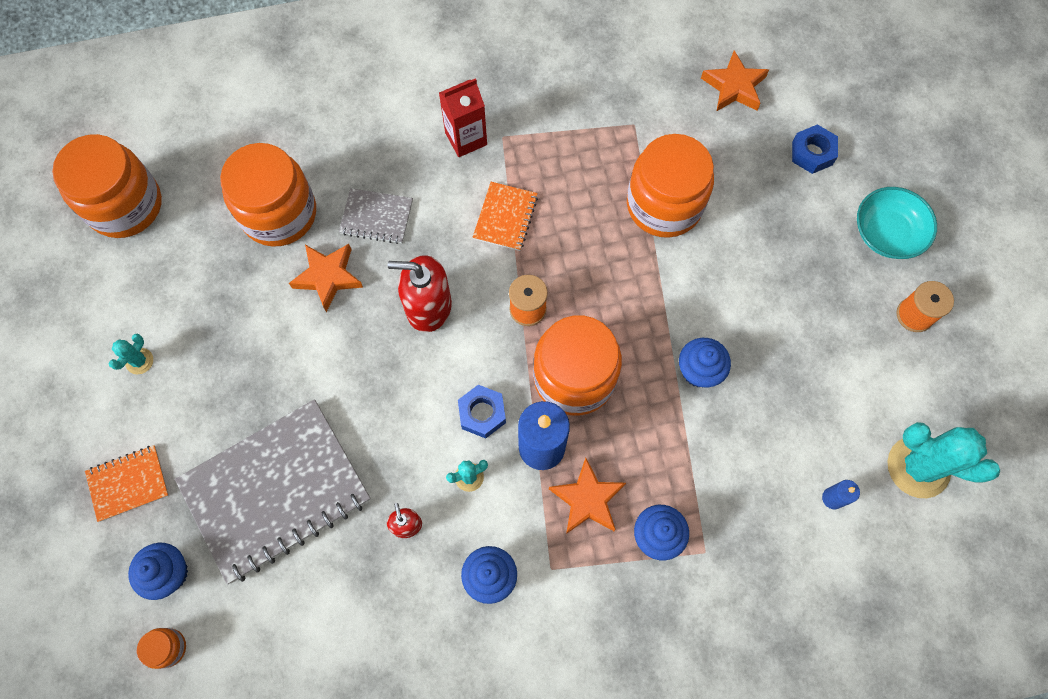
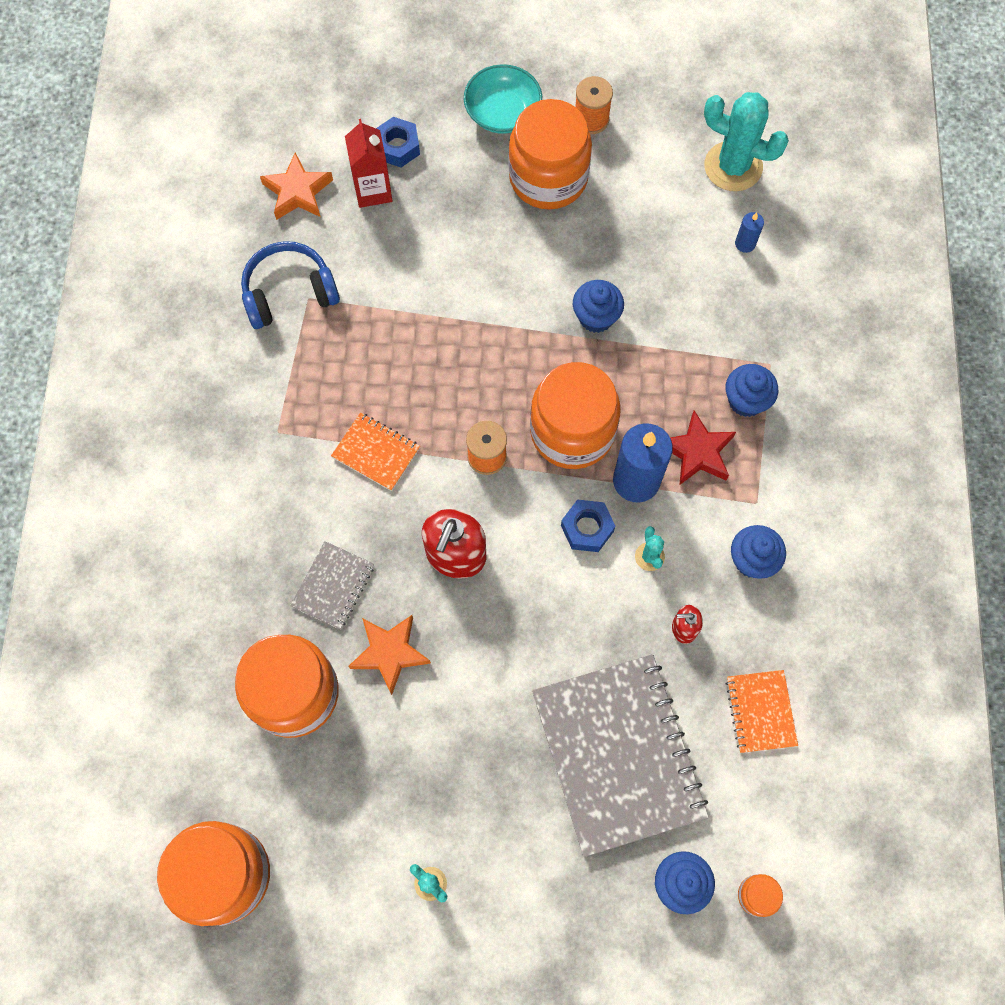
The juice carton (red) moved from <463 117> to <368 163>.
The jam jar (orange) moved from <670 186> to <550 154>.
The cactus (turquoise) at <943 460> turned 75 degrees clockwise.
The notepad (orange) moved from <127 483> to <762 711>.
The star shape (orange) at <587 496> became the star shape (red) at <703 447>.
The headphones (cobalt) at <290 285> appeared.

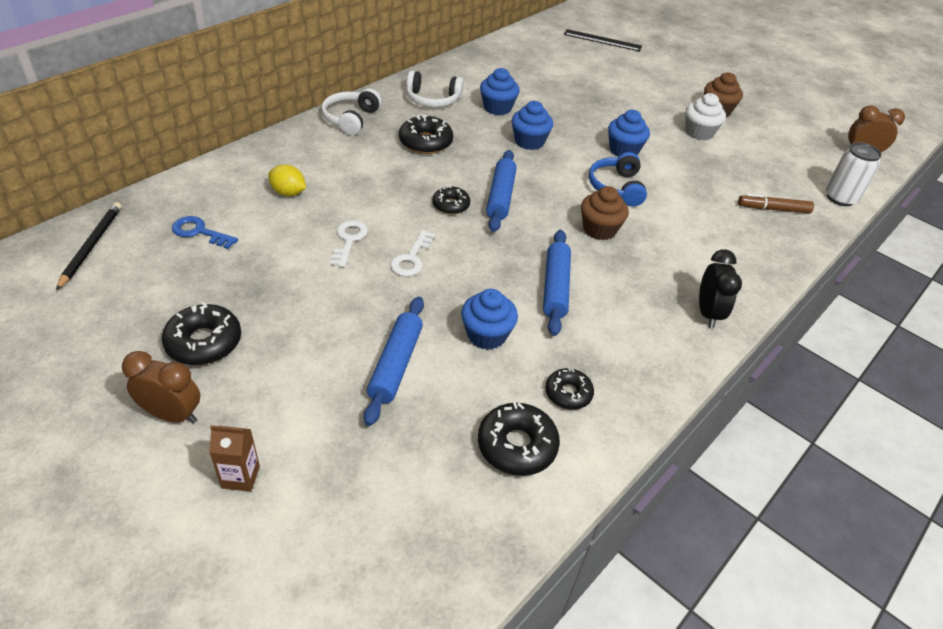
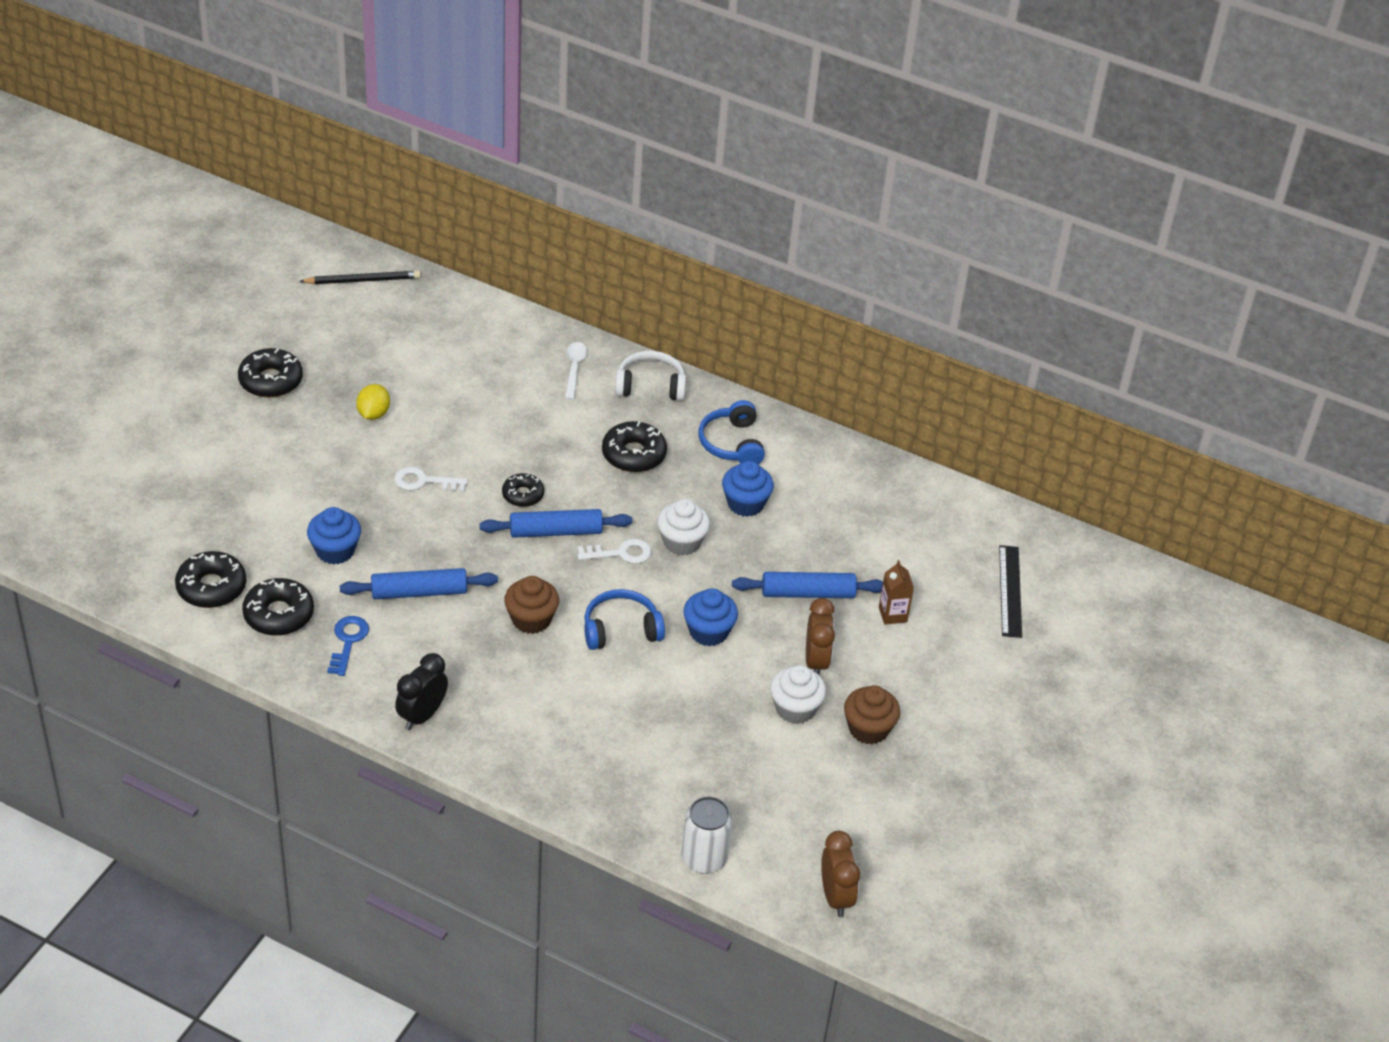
The headphones (white) at <434 89> became the headphones (cobalt) at <732 432>.
The cupcake (cobalt) at <532 125> became the cupcake (white) at <683 527>.
The citrus fruit (yellow) moved from <287 180> to <373 402>.
The marker (brown) at <776 203> disappeared.
The latchkey (cobalt) moved from <205 232> to <348 646>.
The latchkey (white) moved from <349 244> to <614 551>.
The bedside clock (black) at <720 288> turned 135 degrees clockwise.
The pastry roller (cobalt) moved from <394 361> to <807 585>.
The bedside clock (brown) moved from <161 387> to <820 636>.
The donut (black) at <569 389> changed to 1.57 times the size.
The juice carton (brown) moved from <234 458> to <896 592>.
The spoon (white) at <576 371> appeared.

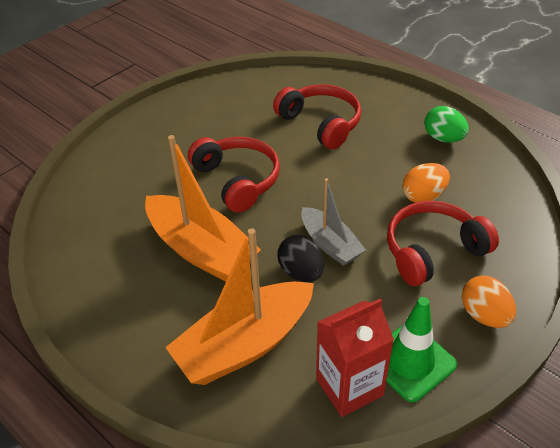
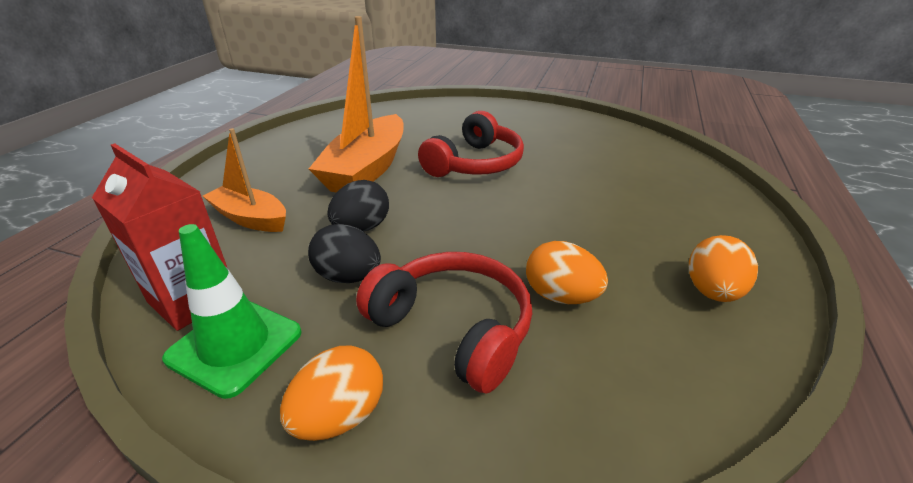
The headphones (red) at <317 116> disappeared.
The egg (emerald) at <446 124> became the egg (orange) at <723 268>.
The toy boat (grey) at <333 222> disappeared.
The toy boat (orange) at <239 306> changed to 0.60 times the size.
The egg (black) at <344 253> appeared.

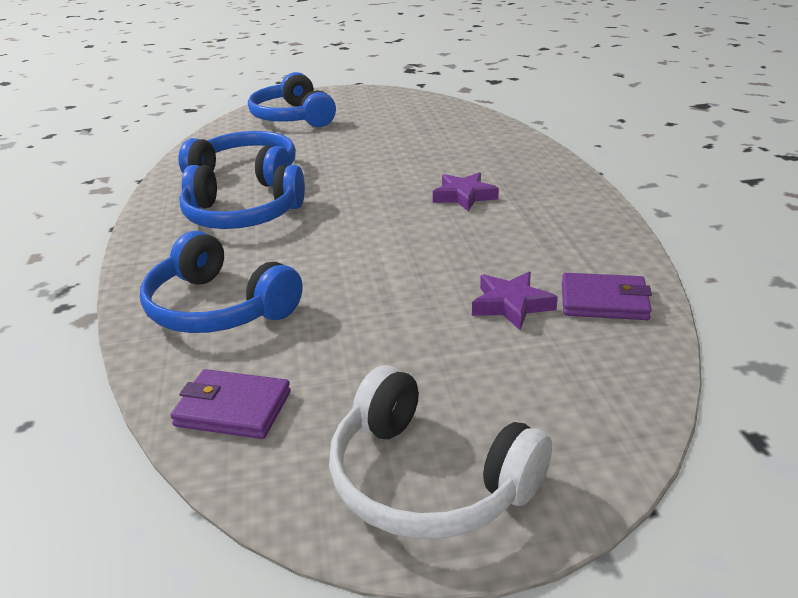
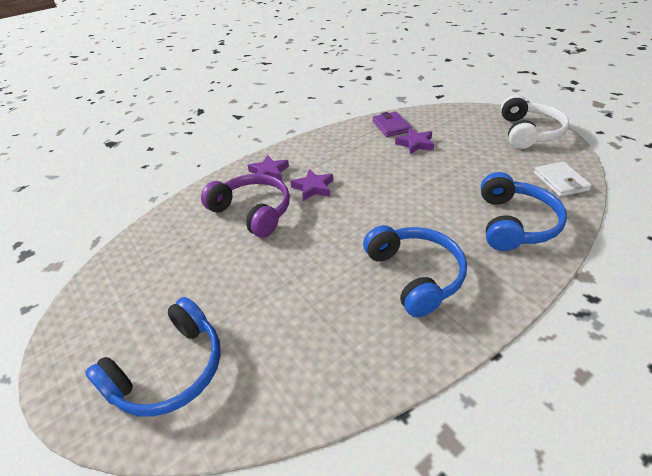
The headphones (cobalt) at <237 159> disappeared.
The wallet (violet) at <230 404> became the wallet (white) at <563 179>.
The star shape (violet) at <268 168> appeared.
The headphones (violet) at <245 206> appeared.

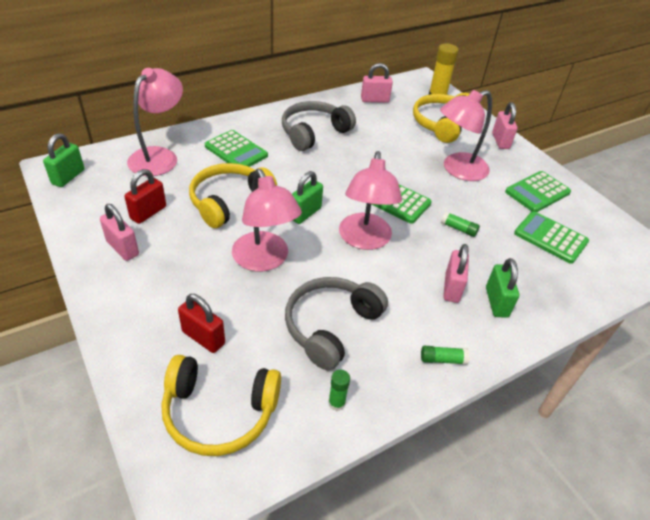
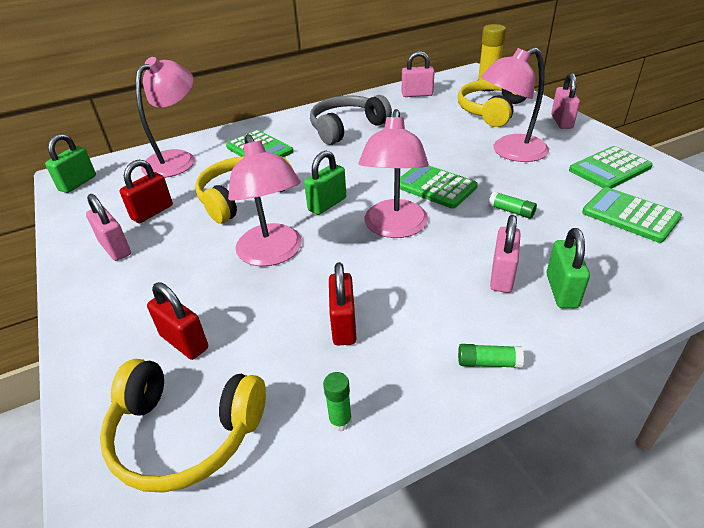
The headphones (grey) at <336 323> was replaced by the padlock (red) at <342 304>.

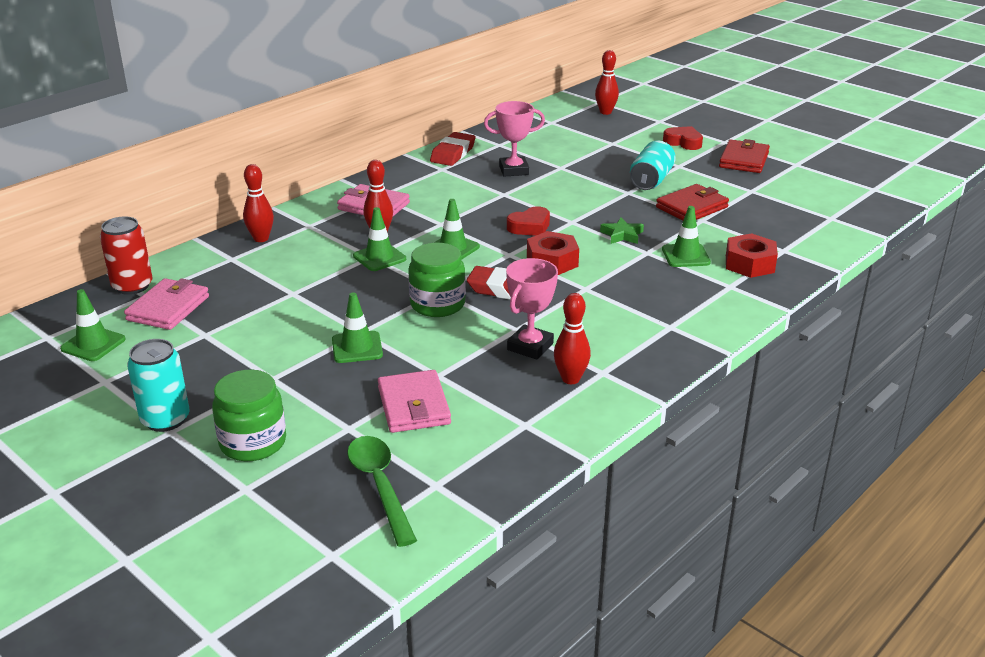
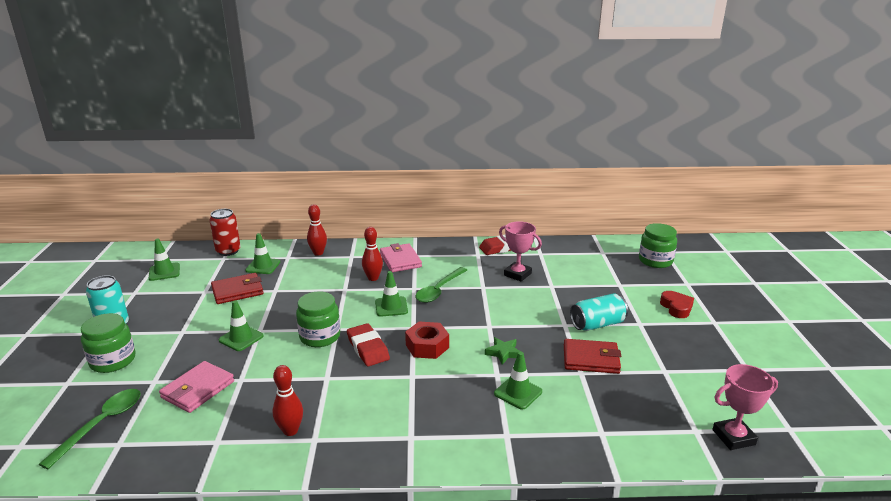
The skittle (red) at <607 82> was replaced by the jam jar (emerald) at <658 245>.
The wallet (red) moved from <744 156> to <237 288>.
The love heart (red) at <528 221> disappeared.
The traffic cone (emerald) moved from <379 239> to <262 253>.
The hex nut (red) at <752 255> disappeared.
The trophy (rose-pink) moved from <532 309> to <745 407>.
The wallet (rose-pink) at <166 304> disappeared.
The spoon (emerald) at <441 285> appeared.

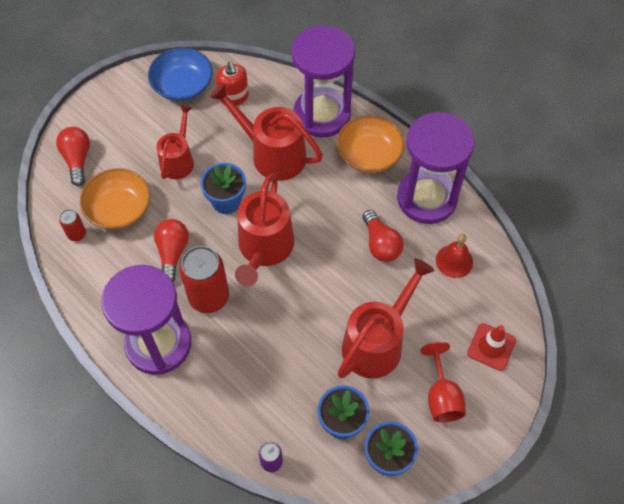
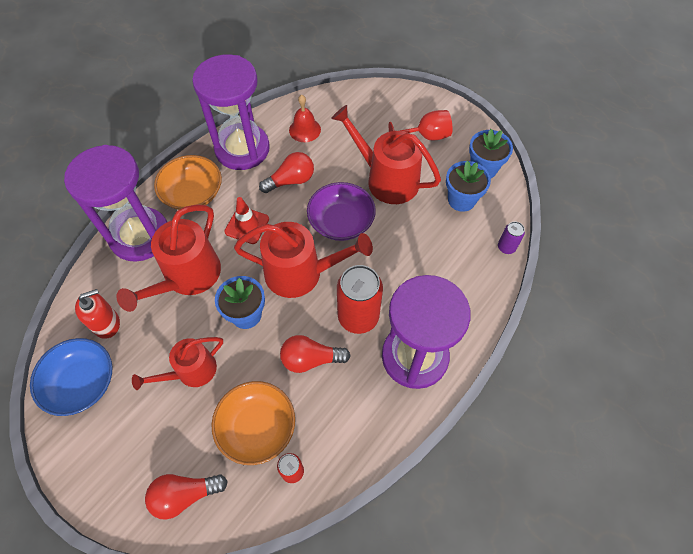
The watering pot (red) at <175 142> turned 45 degrees counterclockwise.
The traffic cone (red) moved from <491 347> to <246 220>.
The serving bowl (violet) at <341 211> appeared.

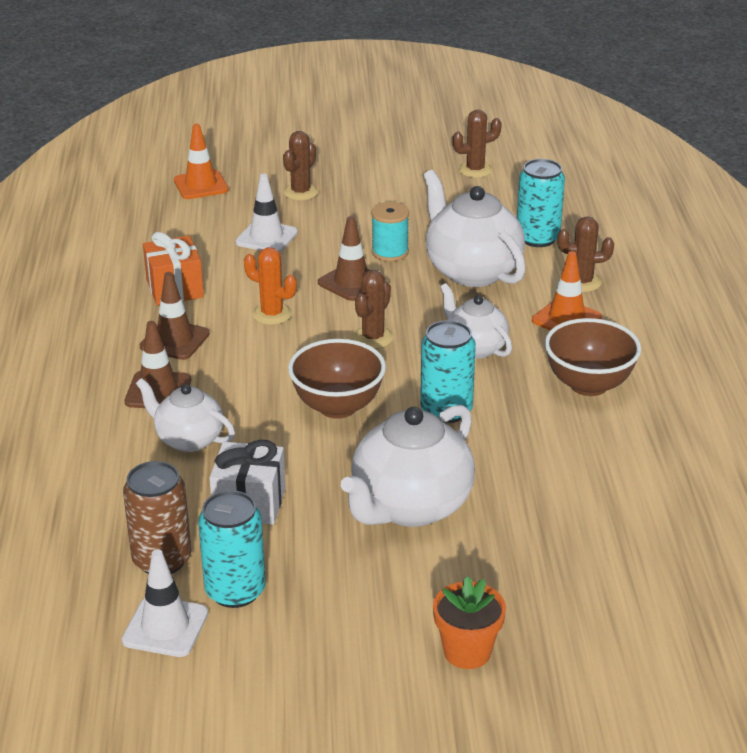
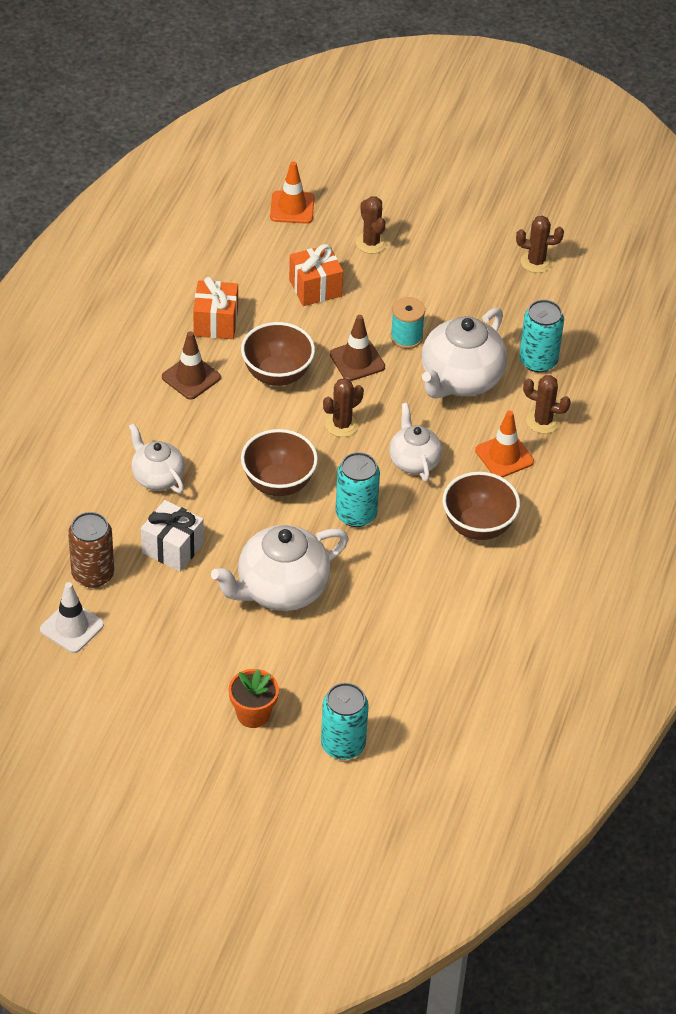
The cactus (brown) at <300 165> turned 75 degrees counterclockwise.
The china teapot (white) at <474 228> turned 135 degrees counterclockwise.
The traffic cone (white) at <266 213> was replaced by the present (orange) at <316 275>.
The cactus (orange) at <270 286> was replaced by the serving bowl (brown) at <278 354>.
The traffic cone (brown) at <158 364> disappeared.
The soda can (turquoise) moved from <231 549> to <345 721>.

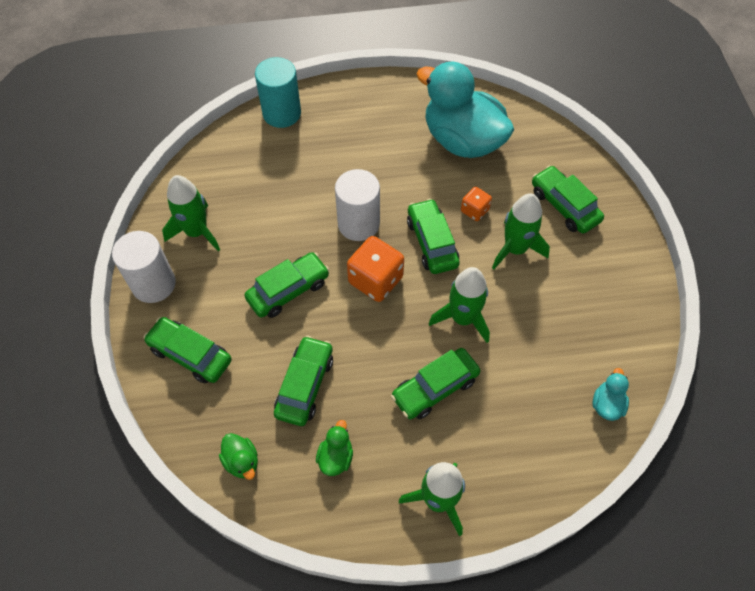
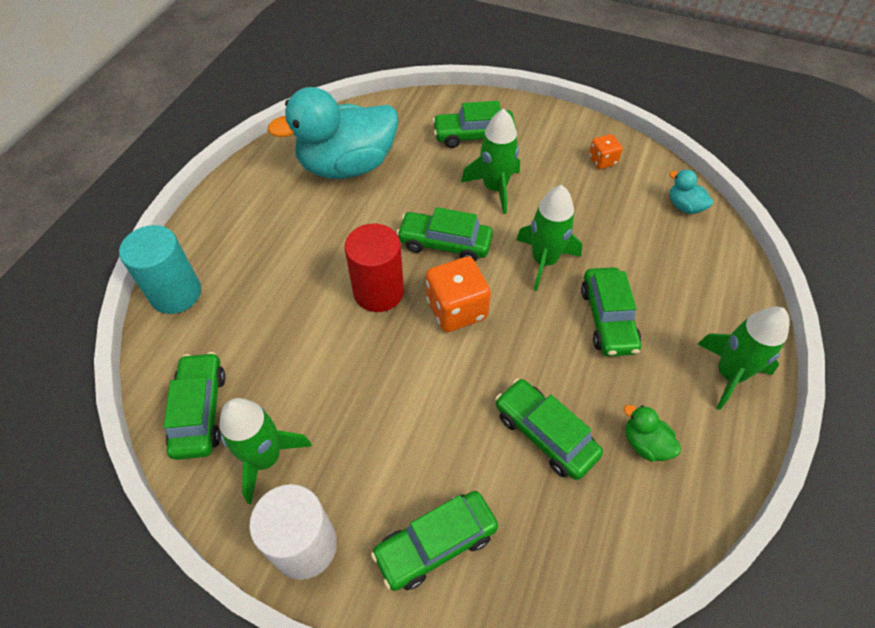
The cylinder (white) at <357 205> became the cylinder (red) at <374 268>.
The die (orange) moved from <476 204> to <606 151>.
The automobile (emerald) moved from <287 285> to <195 406>.
The toy duck (emerald) at <238 456> disappeared.

